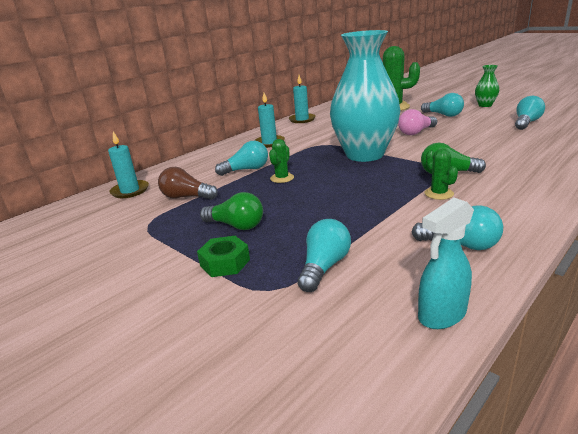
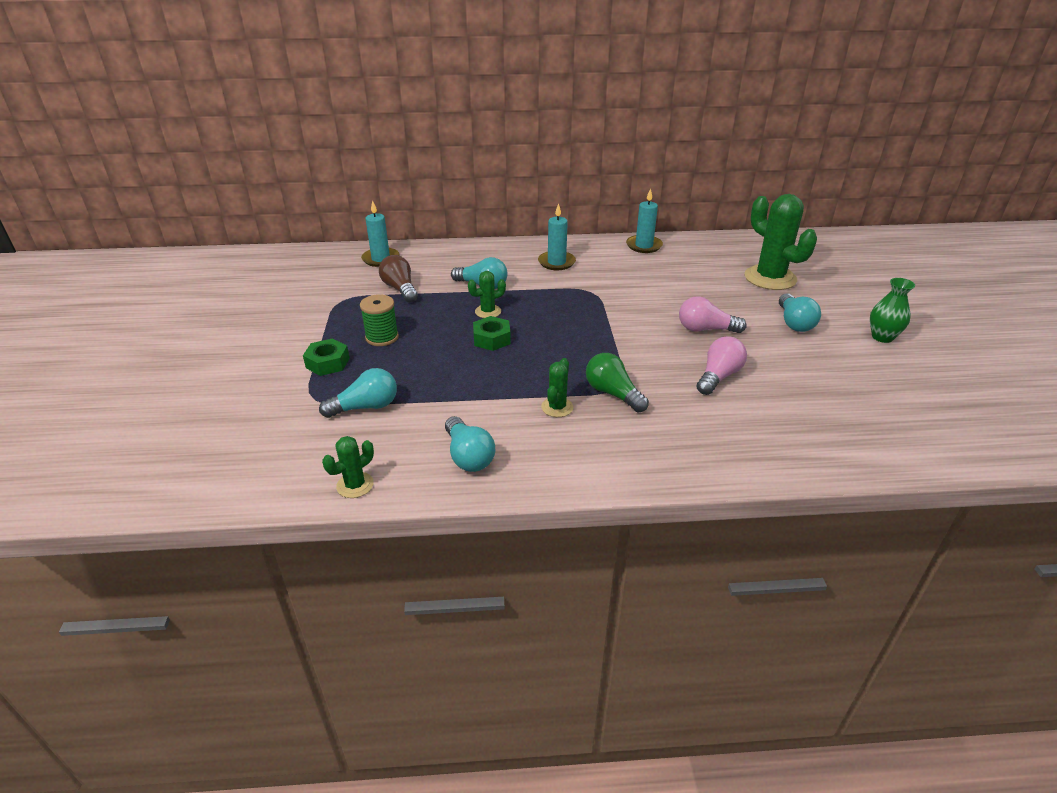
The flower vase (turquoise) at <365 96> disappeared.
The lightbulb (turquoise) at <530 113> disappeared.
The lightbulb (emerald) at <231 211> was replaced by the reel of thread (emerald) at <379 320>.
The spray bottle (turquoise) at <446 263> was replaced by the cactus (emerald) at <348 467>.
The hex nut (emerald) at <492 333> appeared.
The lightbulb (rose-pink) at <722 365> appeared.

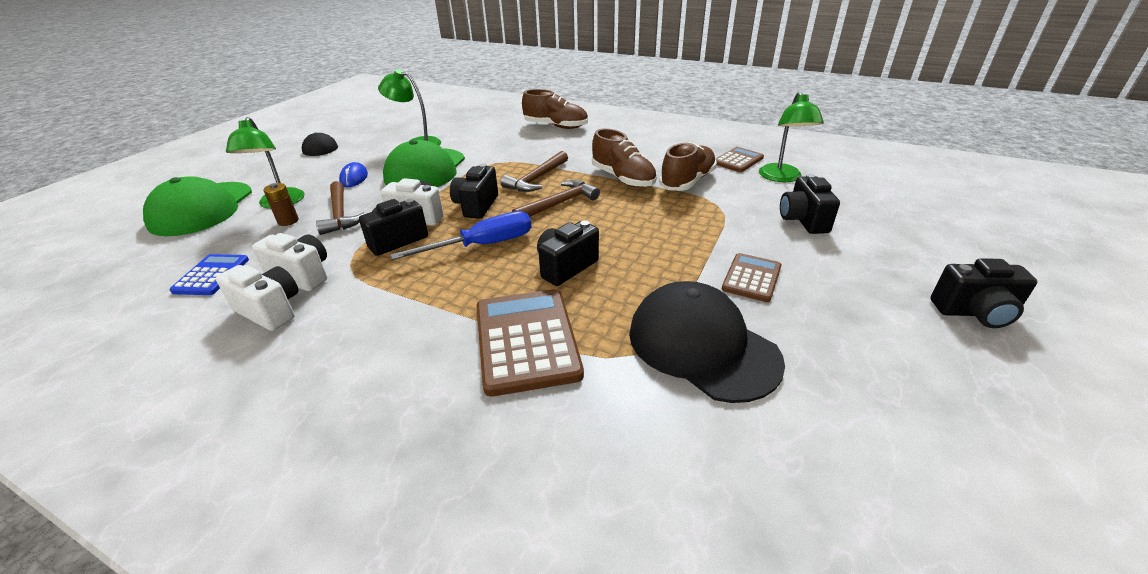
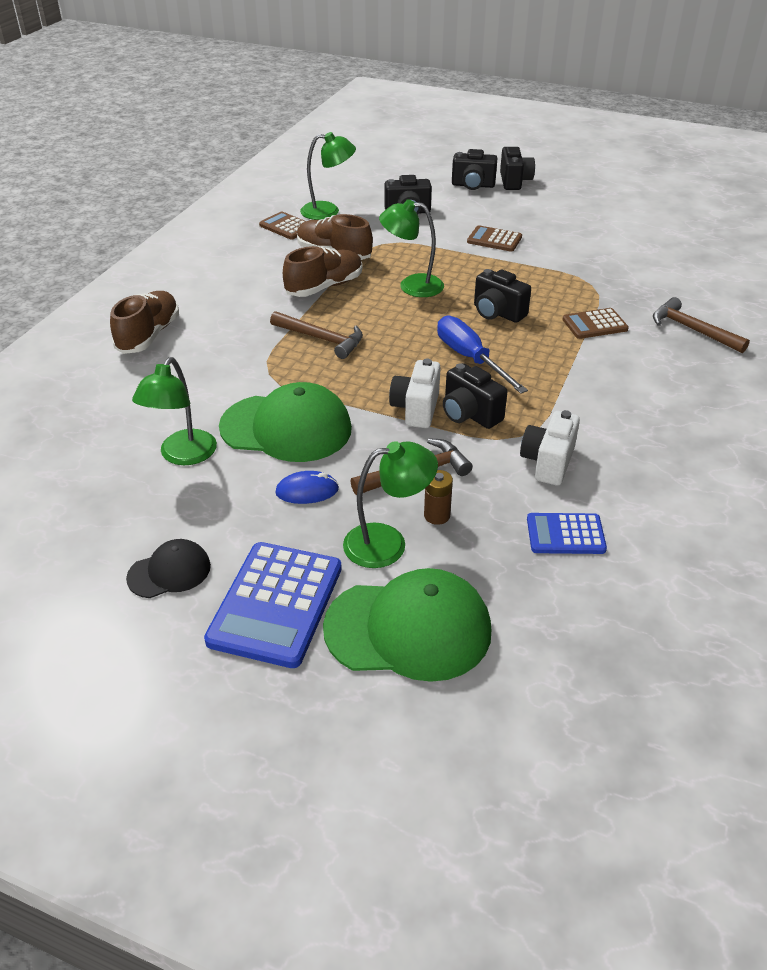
The photo camera (black) moved from <474 191> to <475 169>.
The claw hammer (brown) moved from <556 198> to <701 325>.
The photo camera (white) at <257 298> disappeared.
The peaked cap (black) at <707 342> disappeared.
The calculator (brown) at <530 343> changed to 0.57 times the size.
The lamp (emerald) at <411 248> appeared.
The calculator (cobalt) at <273 605> appeared.

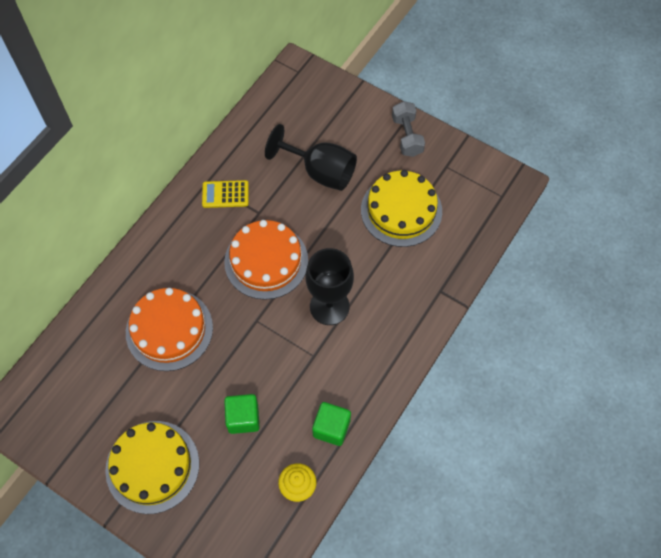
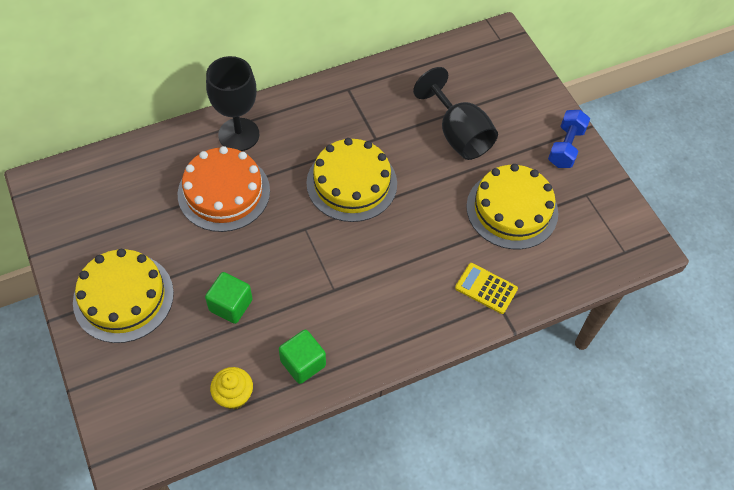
The free weight (grey) at <408 129> became the free weight (cobalt) at <569 139>.
The calculator (yellow) moved from <225 194> to <486 288>.
The cake (orange) at <266 260> became the cake (yellow) at <351 180>.
The wine glass (black) moved from <330 286> to <232 103>.

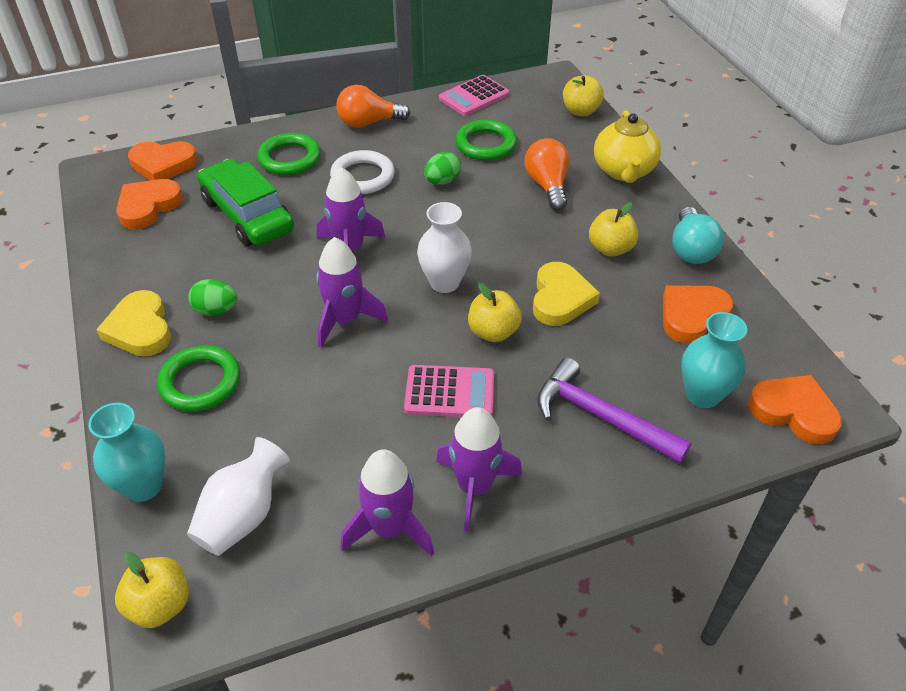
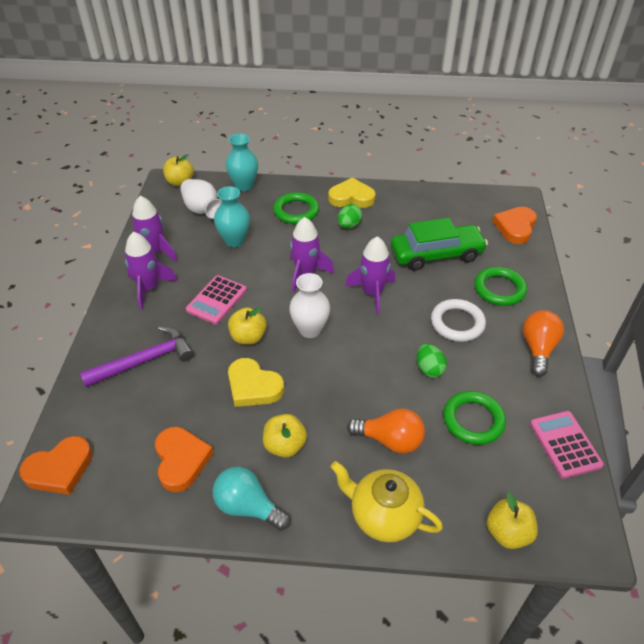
The love heart (orange) at <149 204> disappeared.
The flower vase (turquoise) moved from <714 360> to <232 216>.

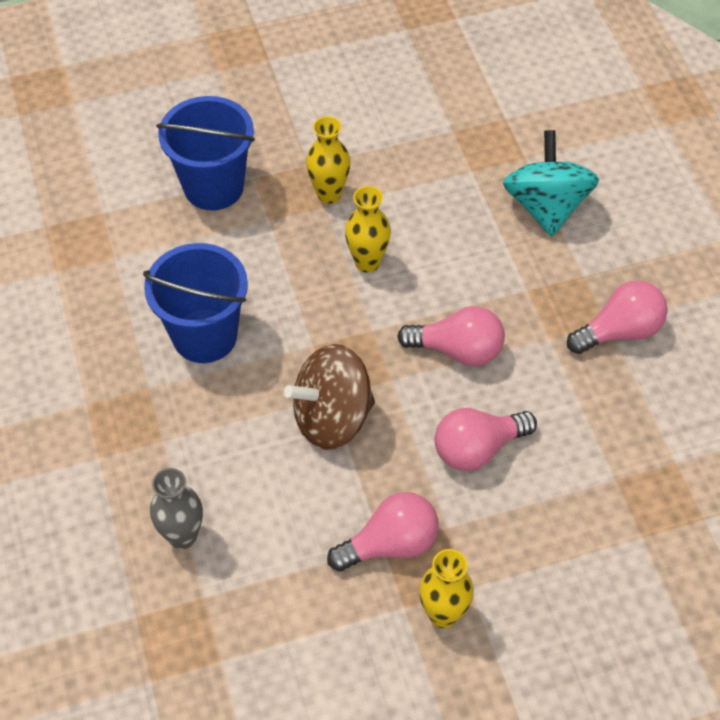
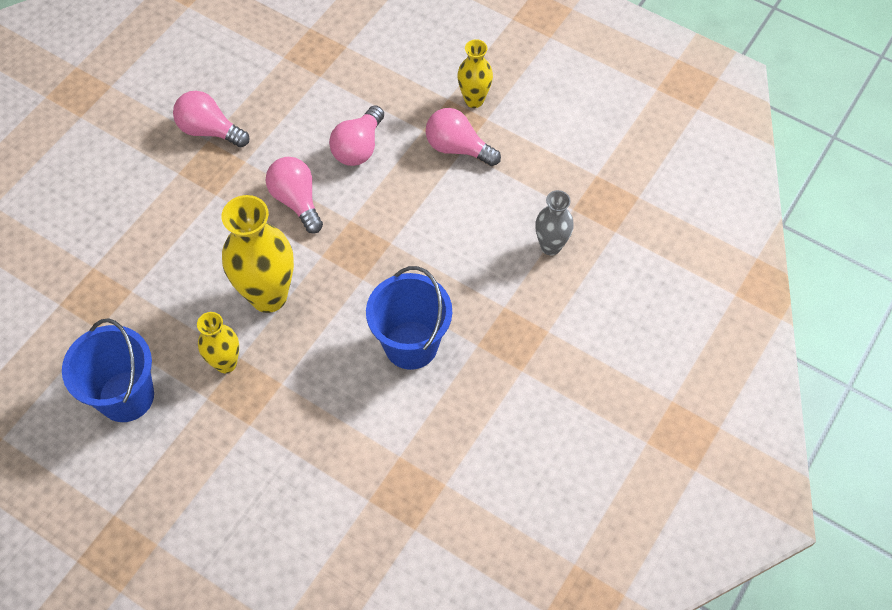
The sand bucket (cobalt) moved from <205 153> to <108 370>.
The toy top (turquoise) at <551 183> disappeared.
The flower vase (yellow) at <368 229> changed to 1.76 times the size.
The toy top (brown) at <329 397> disappeared.
The lightbulb (rose-pink) at <486 439> turned 90 degrees clockwise.

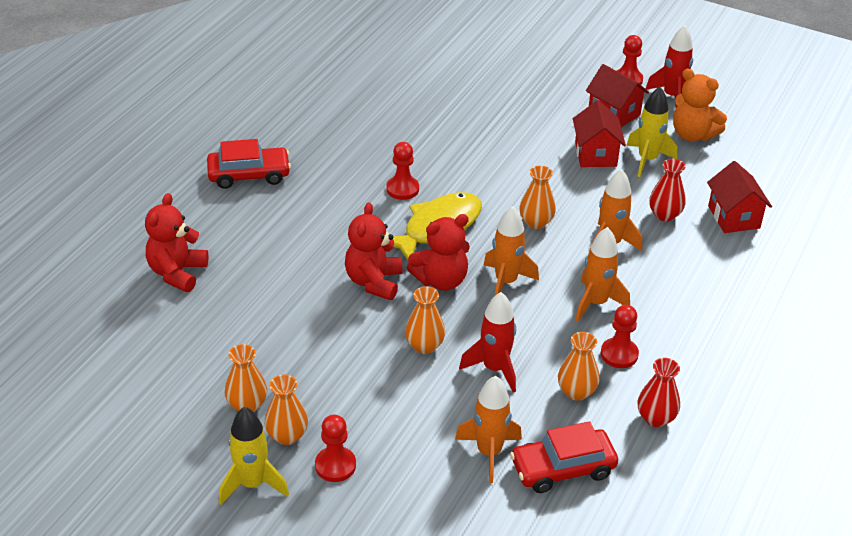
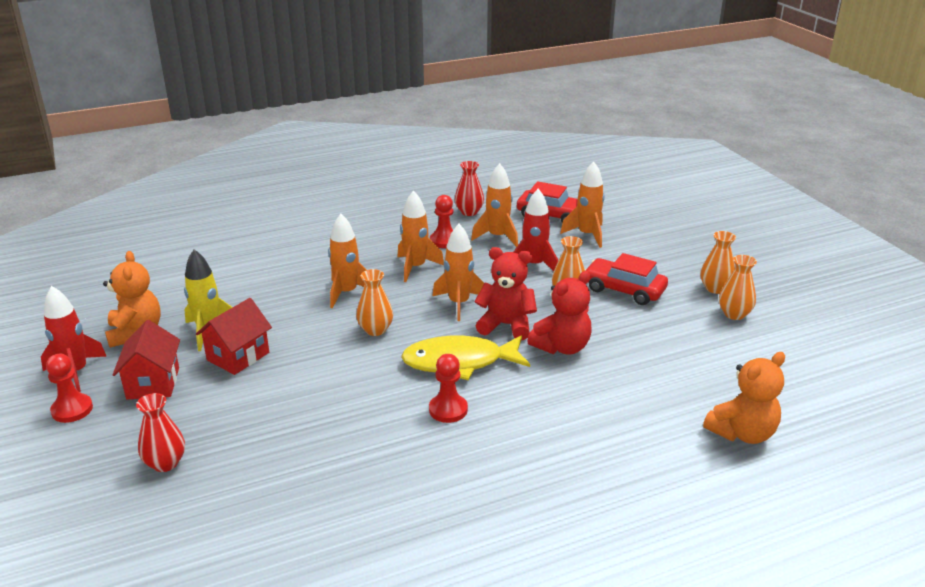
The automobile (red) moved from <249 164> to <626 279>.
The flower vase (red) moved from <667 190> to <160 432>.
The toy house (red) at <739 197> disappeared.
The teddy (red) at <177 242> became the teddy (orange) at <744 398>.
The flower vase (orange) at <579 366> was replaced by the rocket (orange) at <494 205>.
The rocket (yellow) at <254 456> disappeared.
The game pawn (red) at <335 448> disappeared.

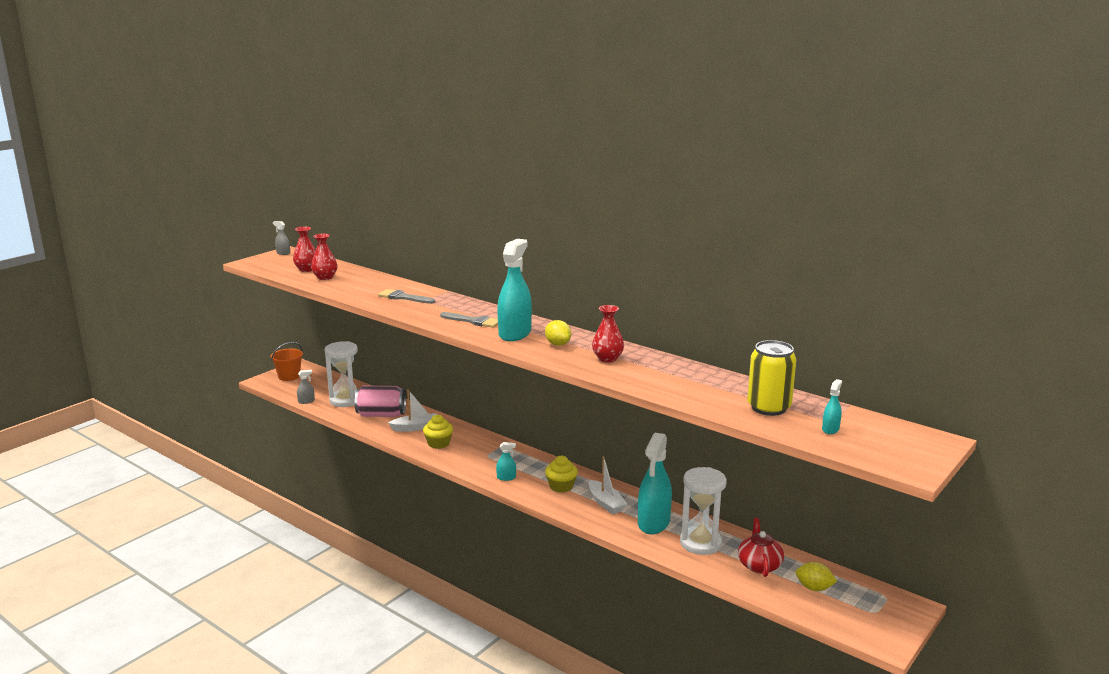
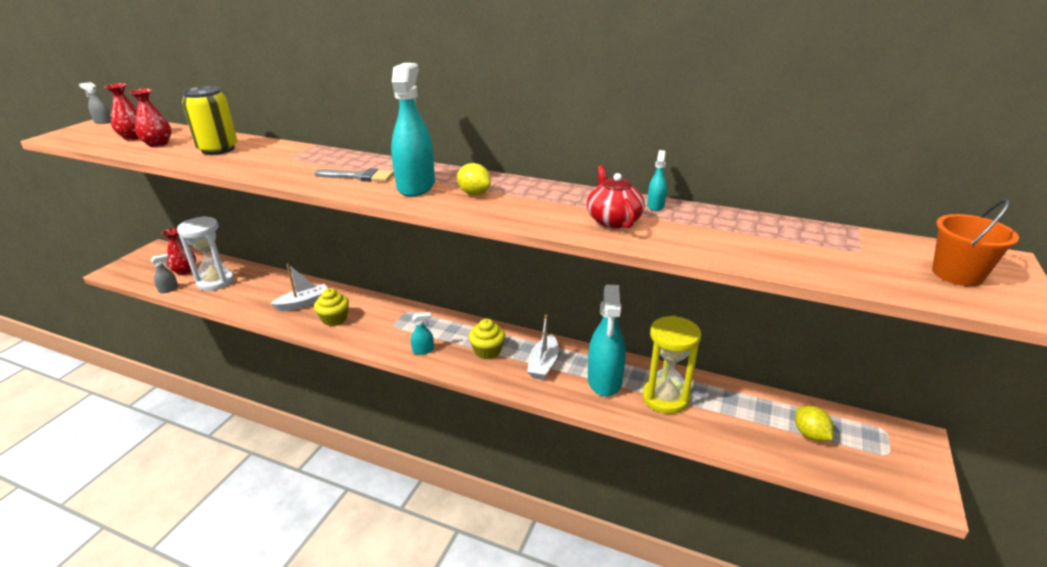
The paintbrush (grey) at <406 296> disappeared.
The flower vase (red) moved from <608 334> to <179 251>.
The soda can (yellow) moved from <771 378> to <209 120>.
The sand bucket (orange) moved from <286 361> to <975 242>.
The spray bottle (turquoise) moved from <832 406> to <657 180>.
The soda can (rose-pink) at <380 401> disappeared.
The toy boat (white) at <607 485> turned 60 degrees clockwise.
The sand timer (white) at <703 511> became the sand timer (yellow) at <671 365>.
The china teapot (red) moved from <761 547> to <616 197>.
The citrus fruit (yellow) at <816 576> turned 60 degrees clockwise.

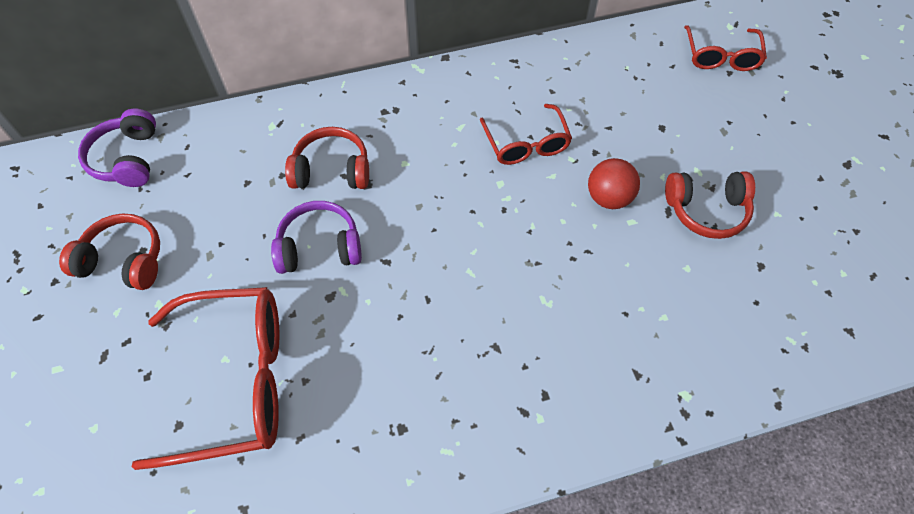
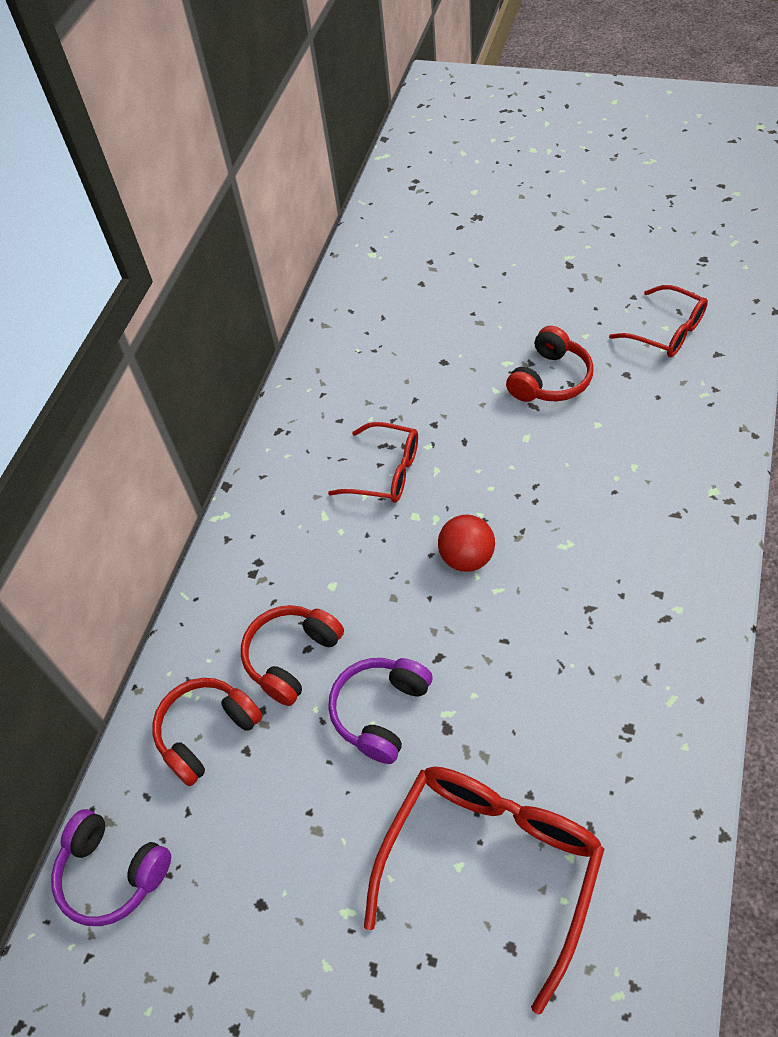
The glasses (red) moved from <725 48> to <658 321>.
The sphere (red) moved from <614 183> to <466 543>.
The headphones (red) moved from <109 252> to <207 732>.

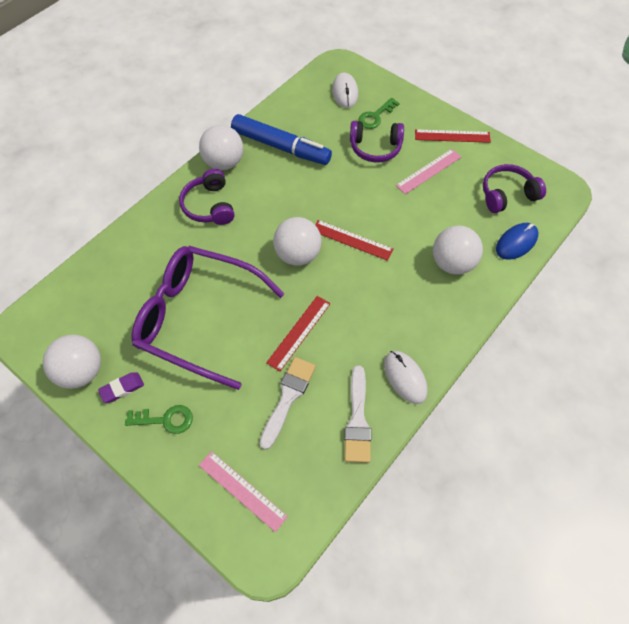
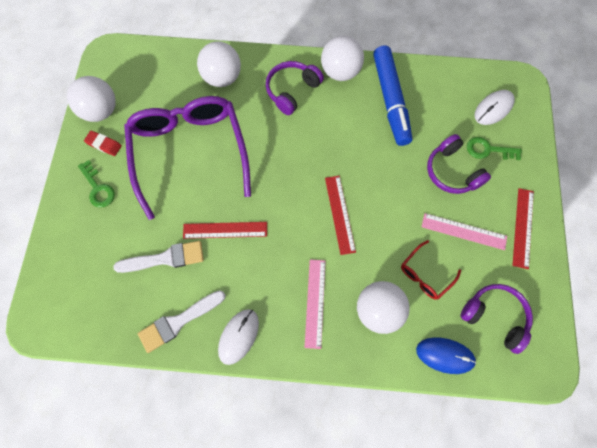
The ruler (red) at <453 136> turned 45 degrees clockwise.
The sphere (white) moved from <297 241> to <219 64>.
The gum eraser (violet) at <121 387> became the gum eraser (red) at <103 143>.
The ruler (rose-pink) moved from <243 491> to <315 304>.
The glasses (red) at <431 270> appeared.

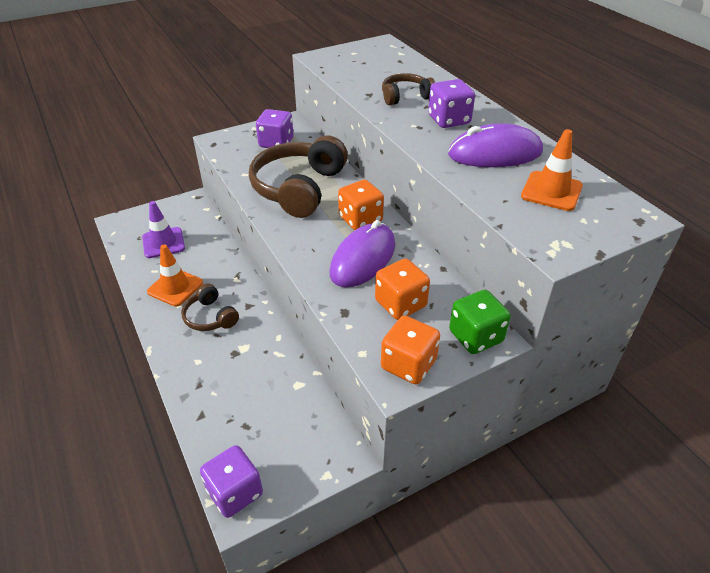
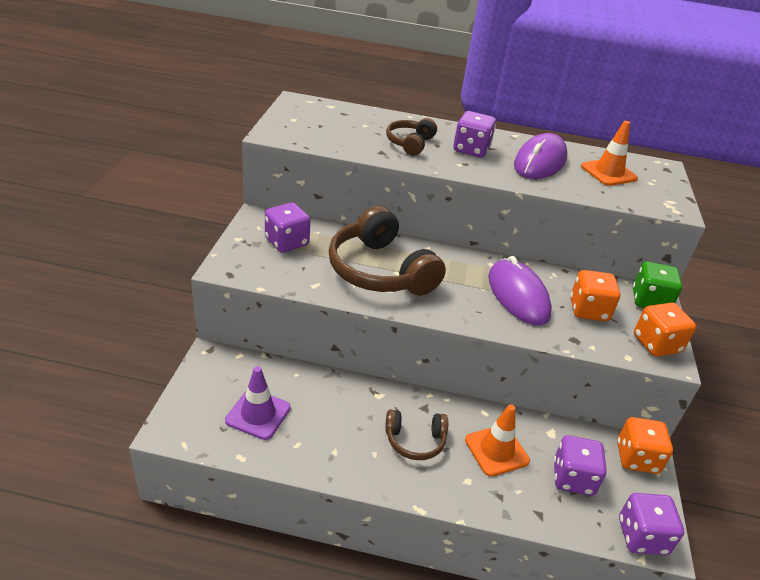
The die (orange) moved from <361 205> to <645 445>.
The traffic cone (orange) moved from <175 275> to <497 440>.
The die (violet) at <580 465> appeared.

